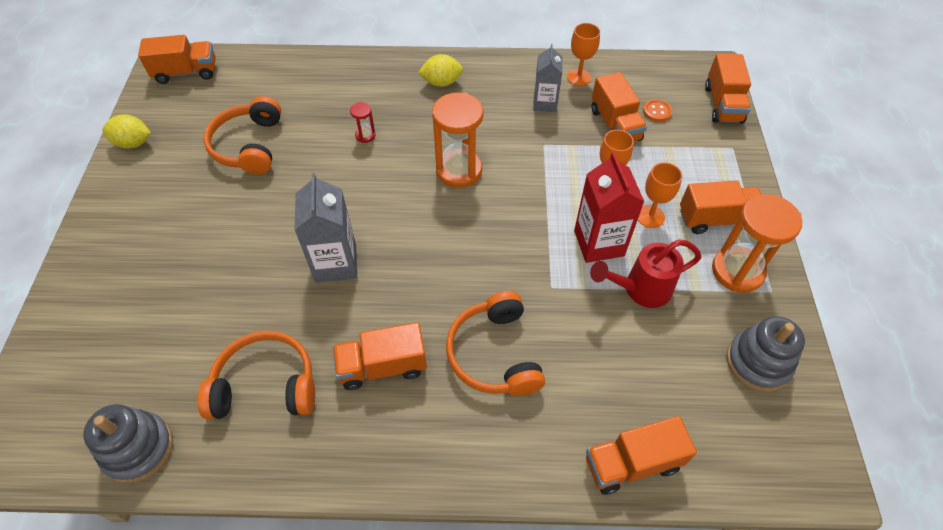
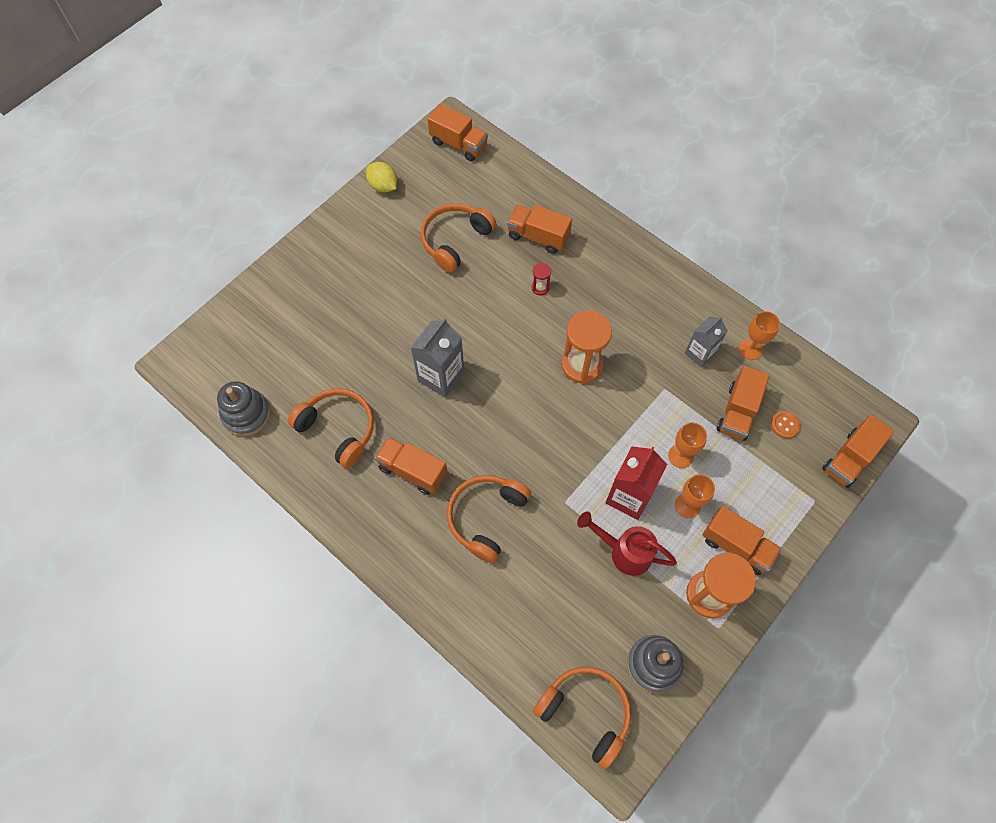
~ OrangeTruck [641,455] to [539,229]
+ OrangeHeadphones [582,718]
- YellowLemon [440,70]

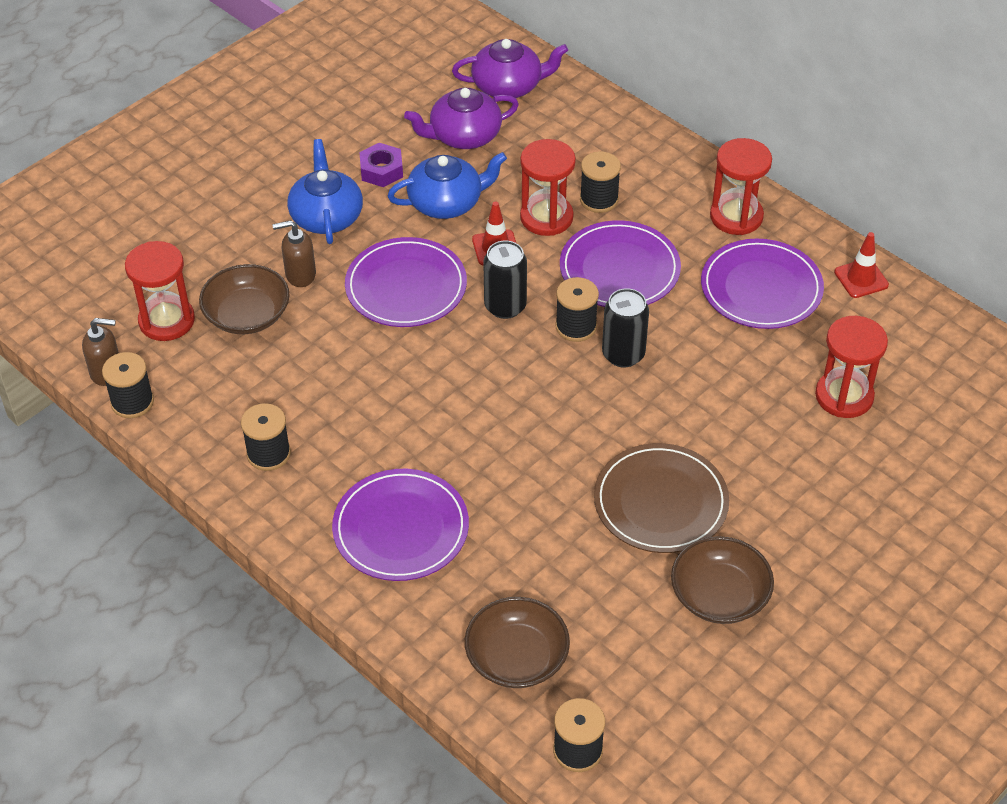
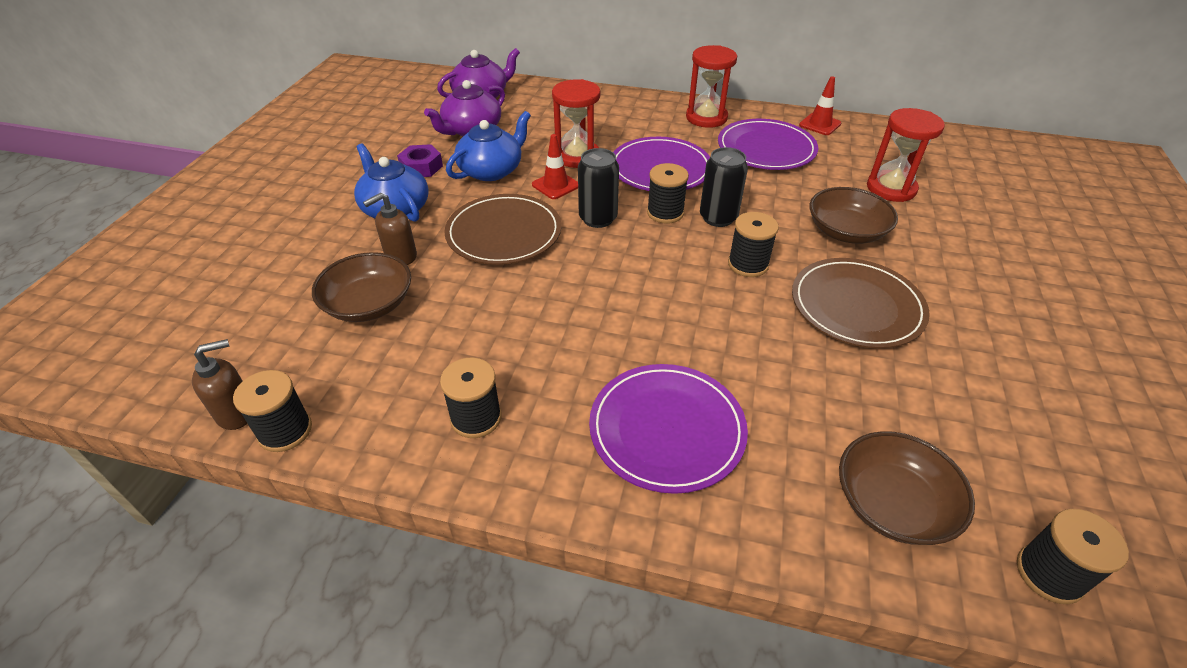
~ PurplePlate [406,282] to BrownPlate [502,229]
~ BlackSpool [600,182] to [753,244]
~ BrownBowl [722,580] to [853,215]
- RedHourglass [160,291]

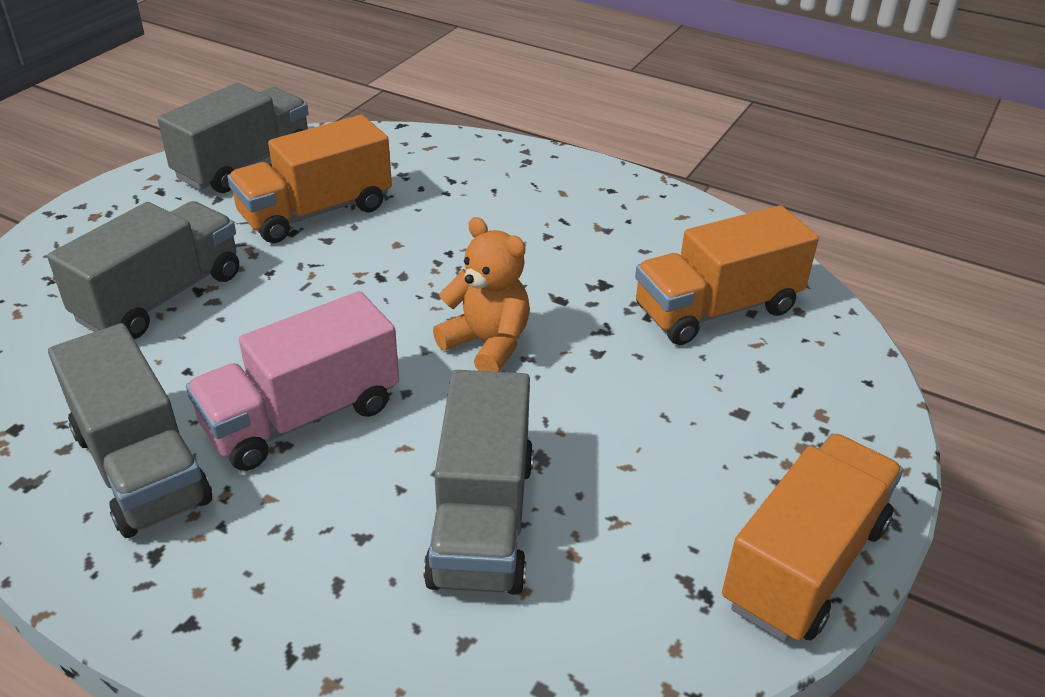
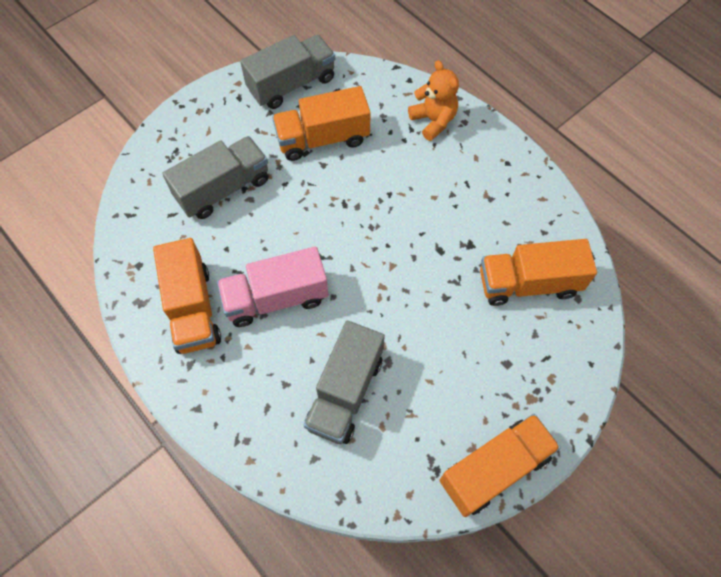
~ GreyTruck [130,430] to OrangeTruck [187,296]
~ OrangeTeddyBear [481,294] to [433,100]

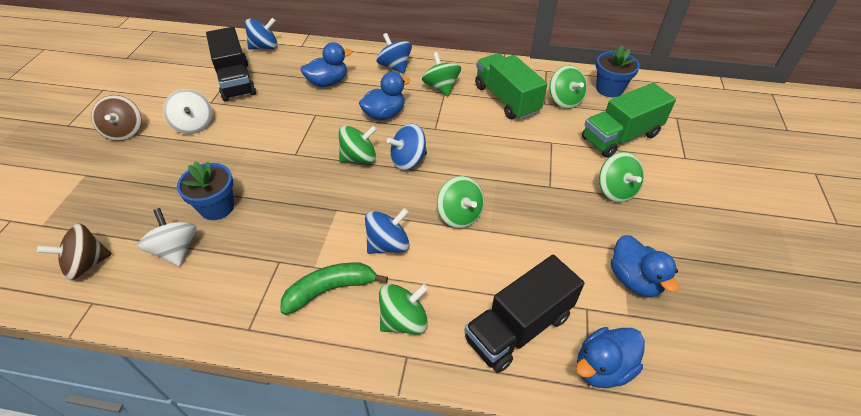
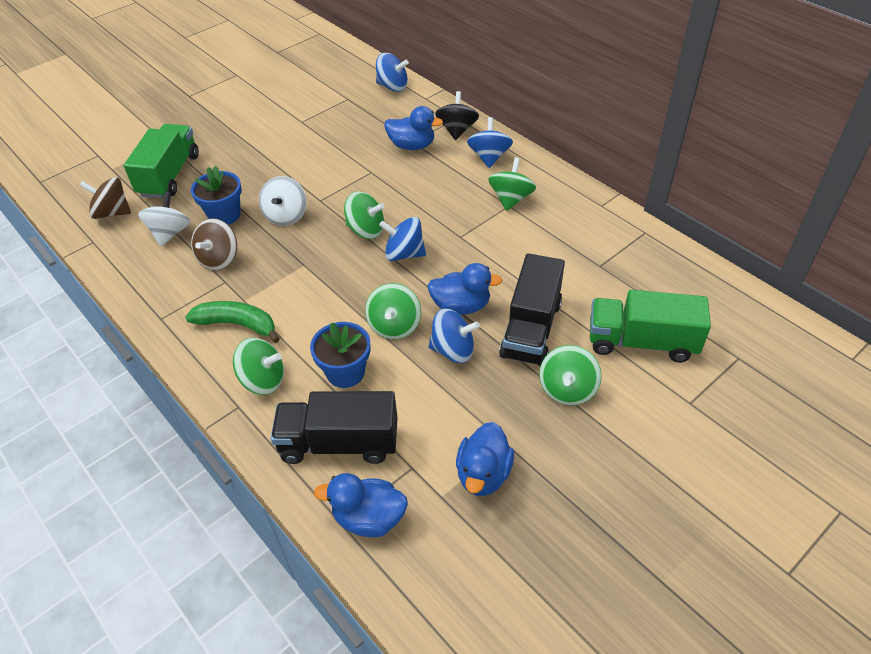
~ GreenTruck [511,86] to [161,161]
~ BrownSpinningTop [116,118] to [214,244]
~ WhiteSpinningTop [187,111] to [283,201]
~ BlueFlowerPot [618,71] to [340,355]
~ BlueDuck [384,96] to [465,289]
~ BlueSpinningTop [387,231] to [454,335]
+ BlackSpinningTop [457,115]
~ BlackTruck [231,64] to [532,309]
- GreenSpinningTop [568,87]

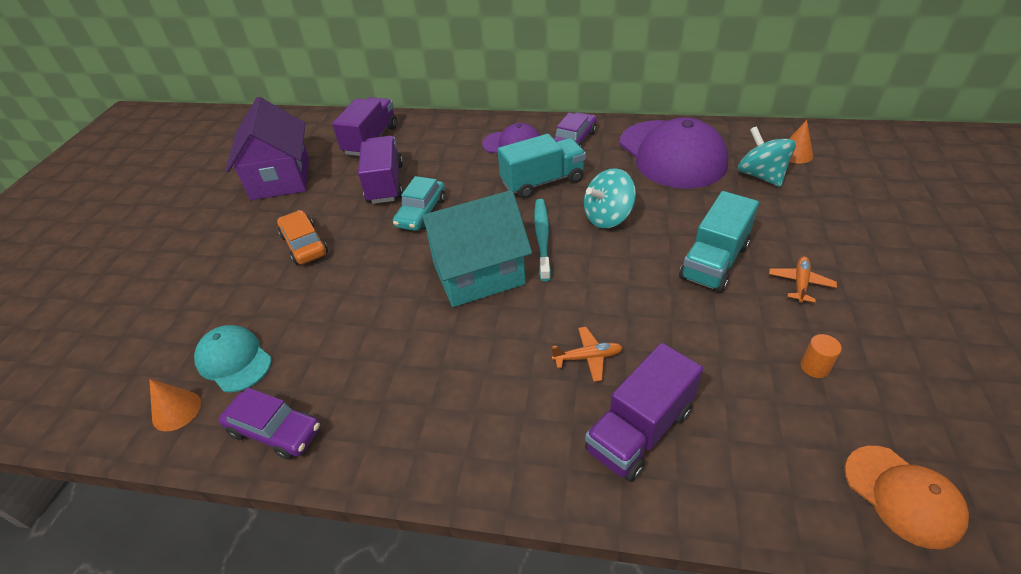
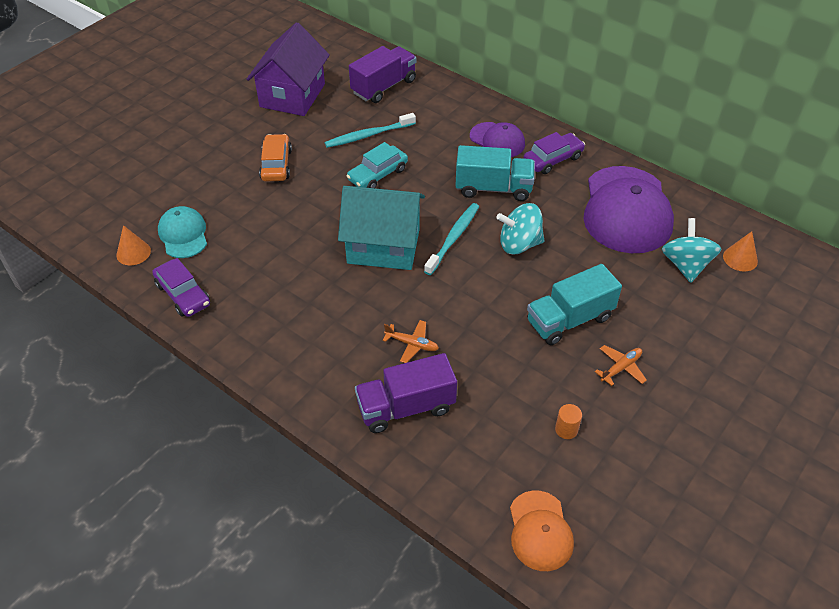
~ PurpleTruck [380,170] to TurquoiseToothbrush [370,130]

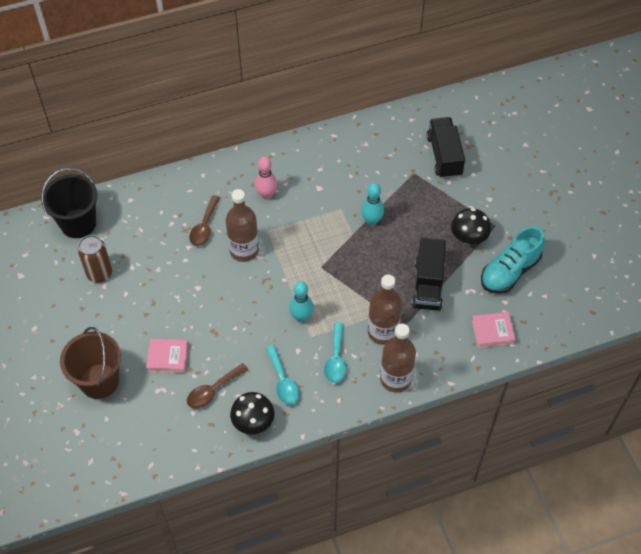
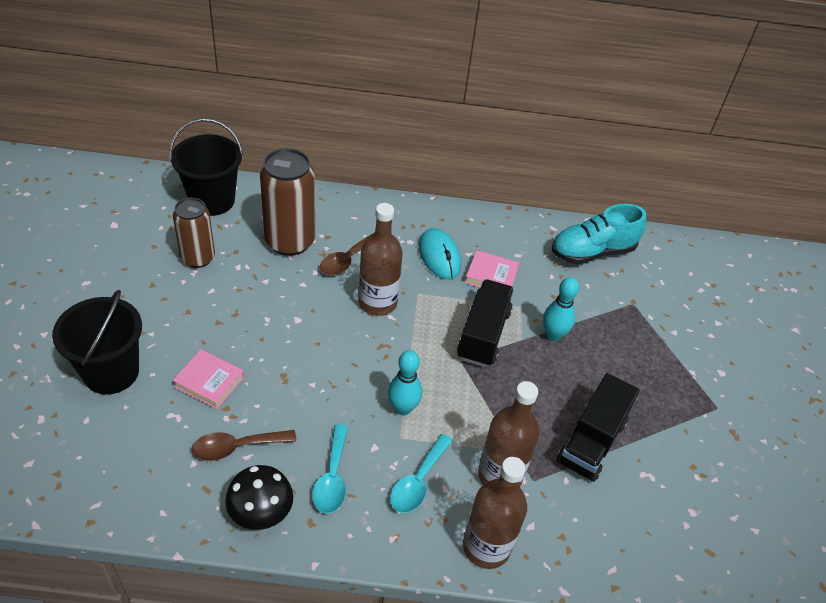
~ BrownBucket [90,363] to BlackBucket [97,342]
+ BrownCan [287,202]
~ PinkBowlingPin [266,178] to TurquoiseMouse [440,253]
~ BlackTruck [445,148] to [485,323]
~ PinkBook [494,330] to [492,269]
~ TurquoiseShoe [513,260] to [599,234]
- BlackMushroom [471,226]

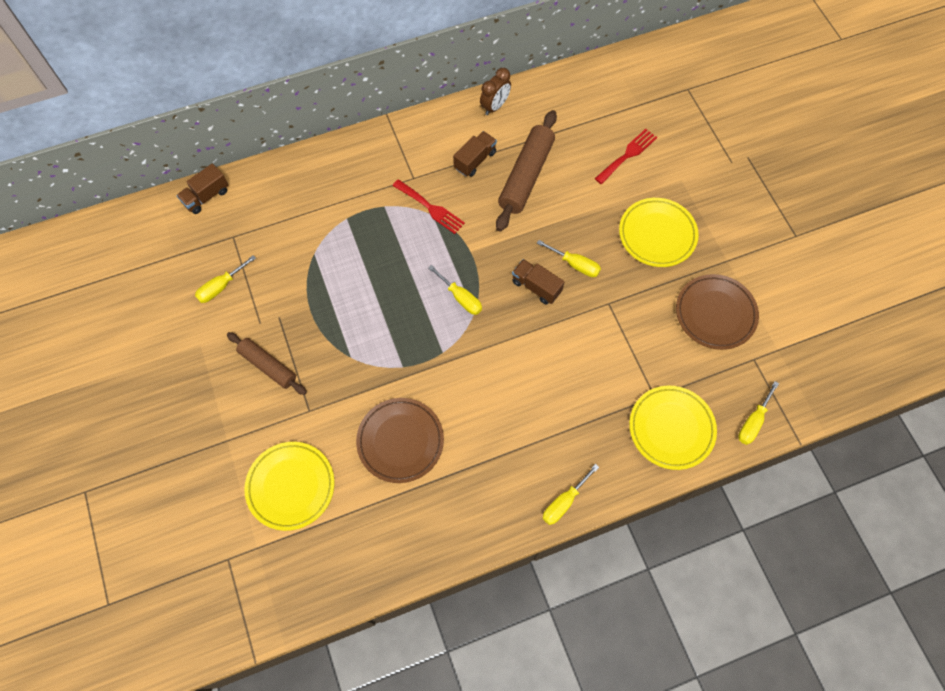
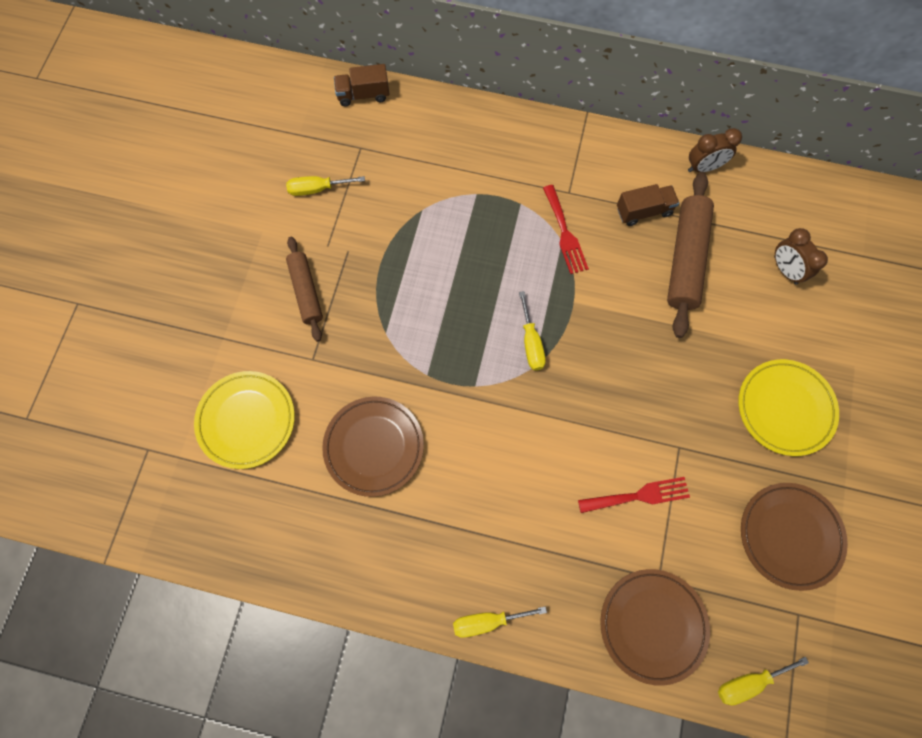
~ RedFork [626,156] to [634,495]
~ YellowPlate [673,428] to BrownPlate [655,627]
~ BrownRollingPin [526,170] = [690,255] 45 degrees counterclockwise
+ BrownClock [801,256]
- BrownTruck [538,282]
- YellowScrewdriver [569,258]

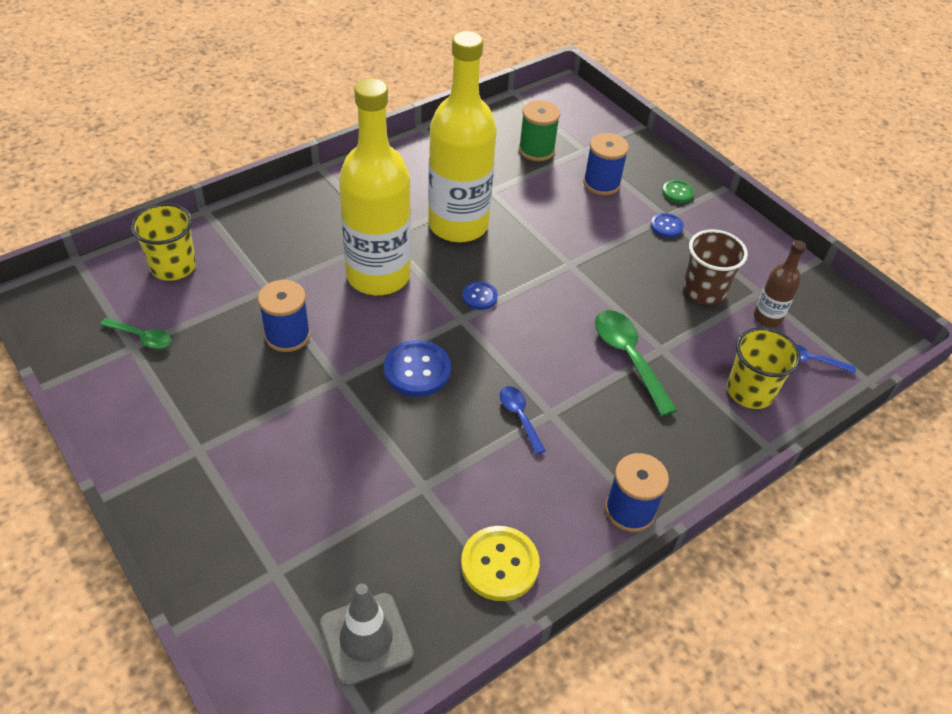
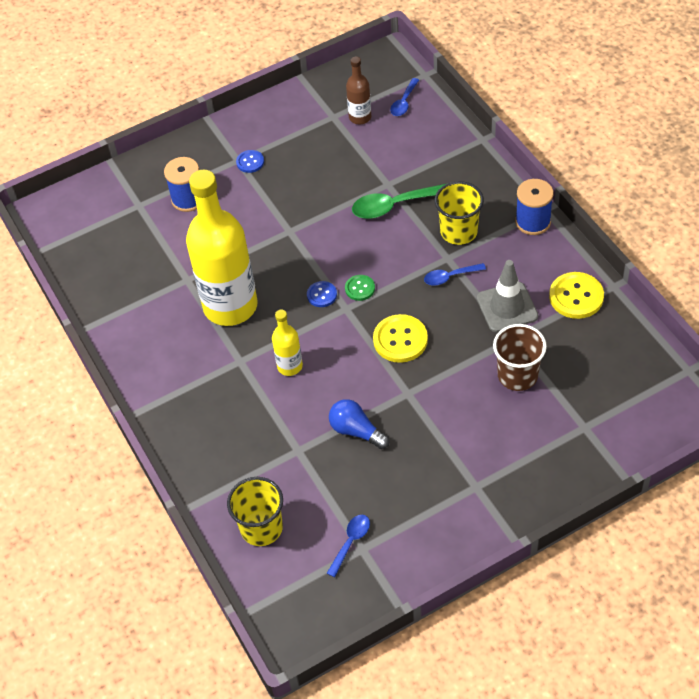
~ YellowBottle [375,186] = [287,343] x0.45
~ GreenSpoon [135,333] to BlueSpoon [348,546]
~ BlueSpool [284,316] to BlueLightBulb [359,424]
~ GreenButton [678,191] to [360,288]
~ BlueButton [417,368] to YellowButton [400,338]
~ YellowCup [764,368] to [459,213]
~ GreyTrafficCone [367,634] to [507,296]
~ BrownCup [715,267] to [520,357]
- GreenSpool [539,130]

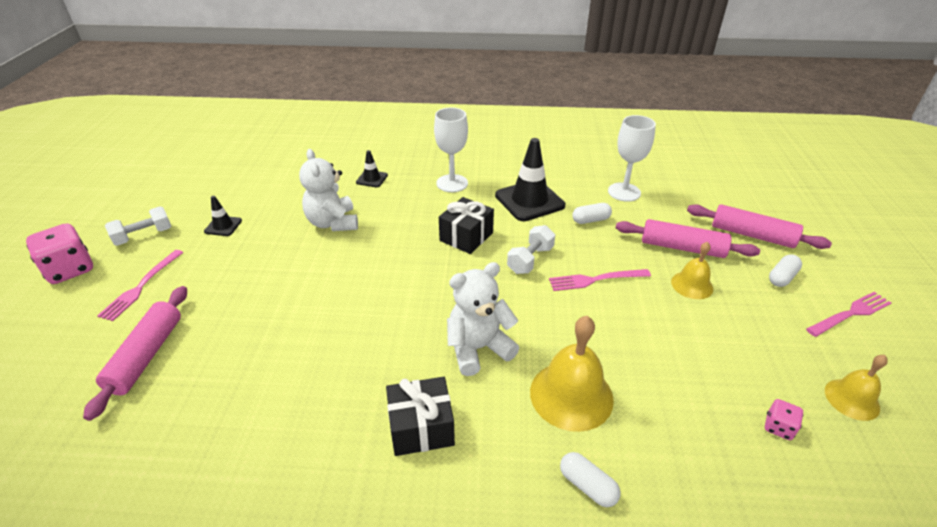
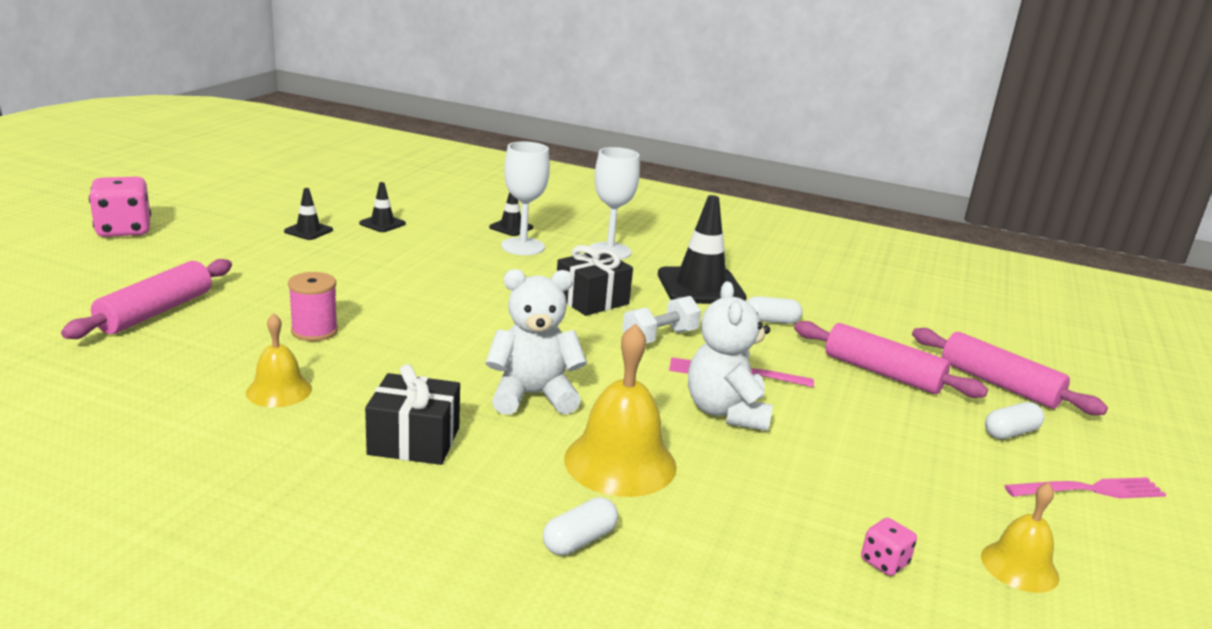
~ YellowBell [692,270] to [279,360]
+ PinkSpool [313,306]
+ BlackTrafficCone [382,207]
~ WhiteGoblet [632,158] to [525,198]
~ WhiteCapsule [590,479] = [580,526] 75 degrees clockwise
~ WhiteTeddyBear [328,190] to [730,356]
- PinkFork [140,285]
- WhiteDumbbell [138,226]

